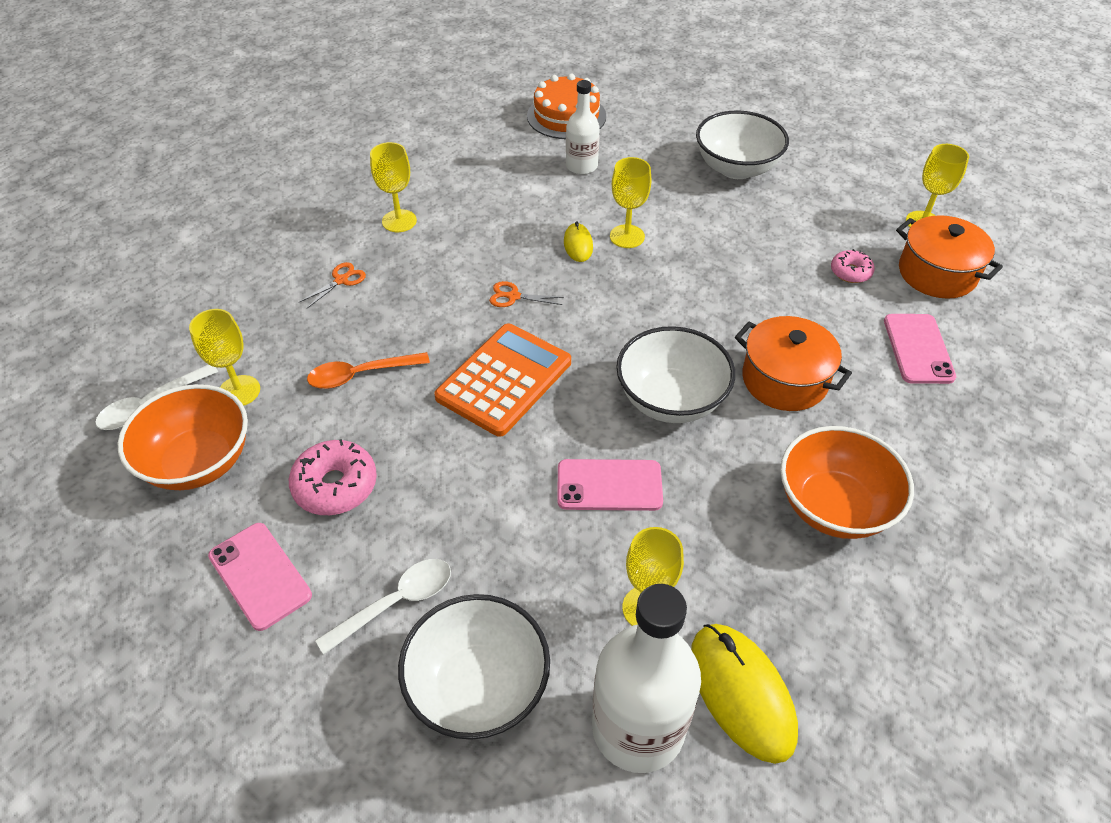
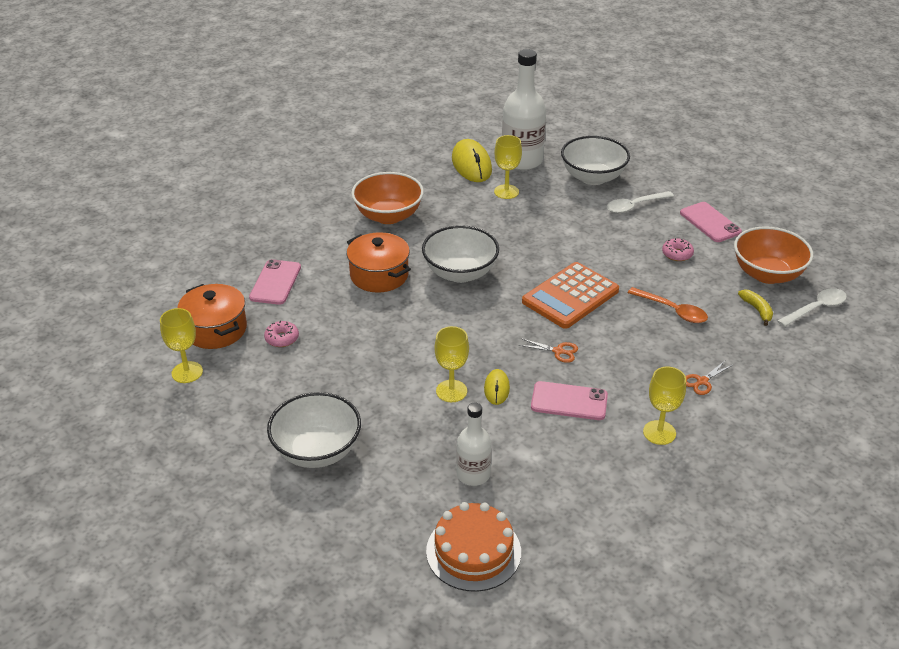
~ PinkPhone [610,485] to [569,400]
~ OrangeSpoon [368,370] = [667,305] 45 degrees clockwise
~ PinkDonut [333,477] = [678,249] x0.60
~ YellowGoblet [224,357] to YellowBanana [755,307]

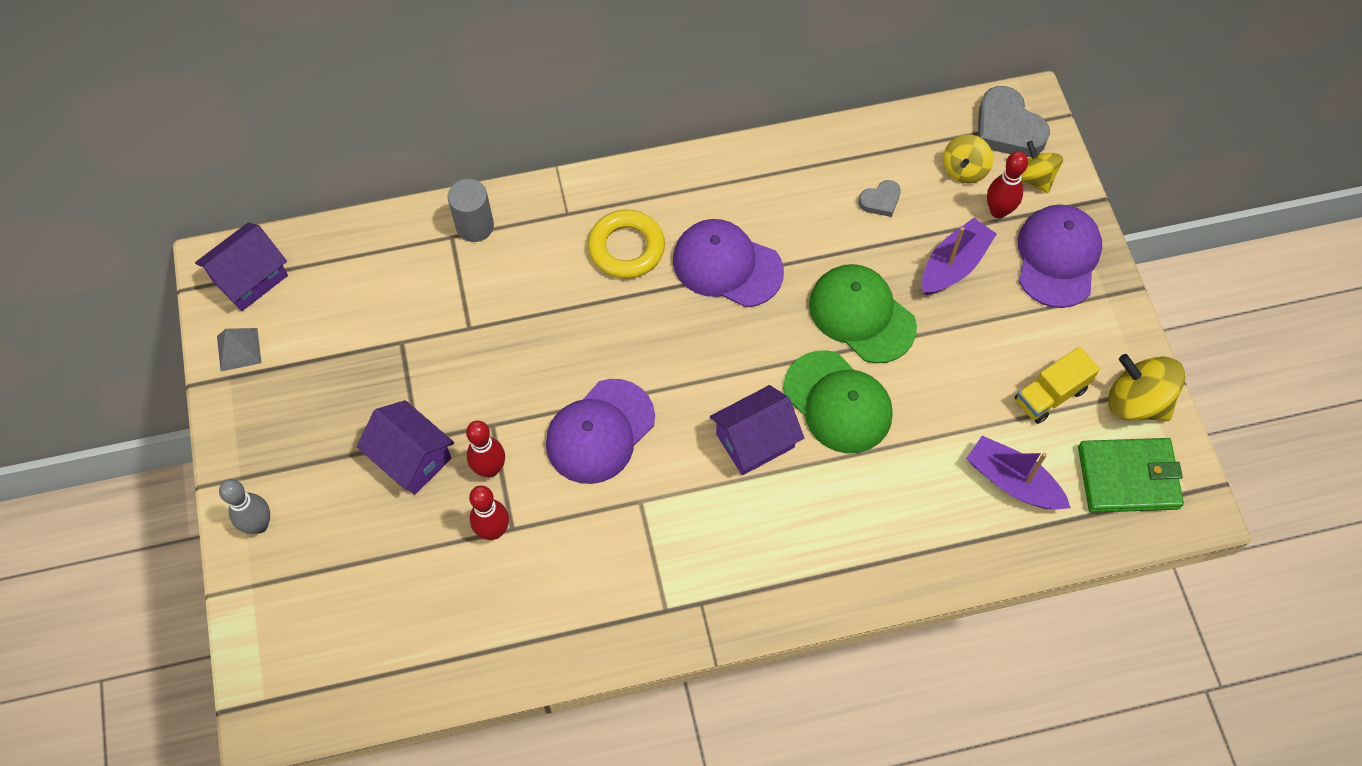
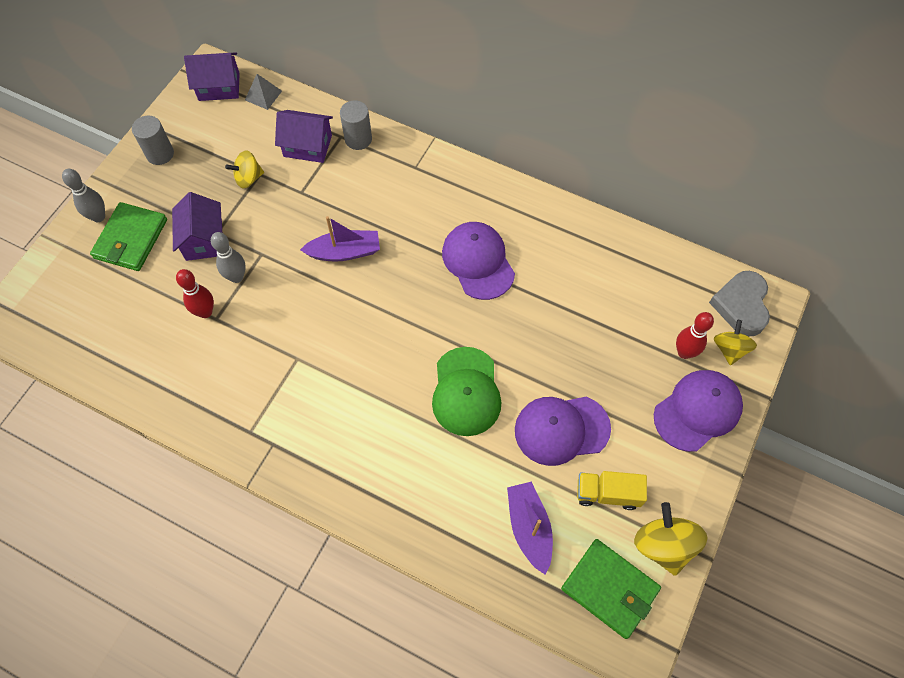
+ GreenWallet [128,236]
+ GreyCylinder [153,140]
~ RedBowlingPin [485,449] to GreyBowlingPin [228,257]
~ YellowSpinningTop [968,159] to [244,169]
~ GreyPyramid [239,349] to [263,92]
~ PurpleHouse [757,430] to [304,136]
~ PurpleBoat [959,256] to [340,239]
~ PurpleCap [600,431] to [563,431]
- YellowRing [626,244]
- GreenCap [863,313]
- GreyHeart [880,198]

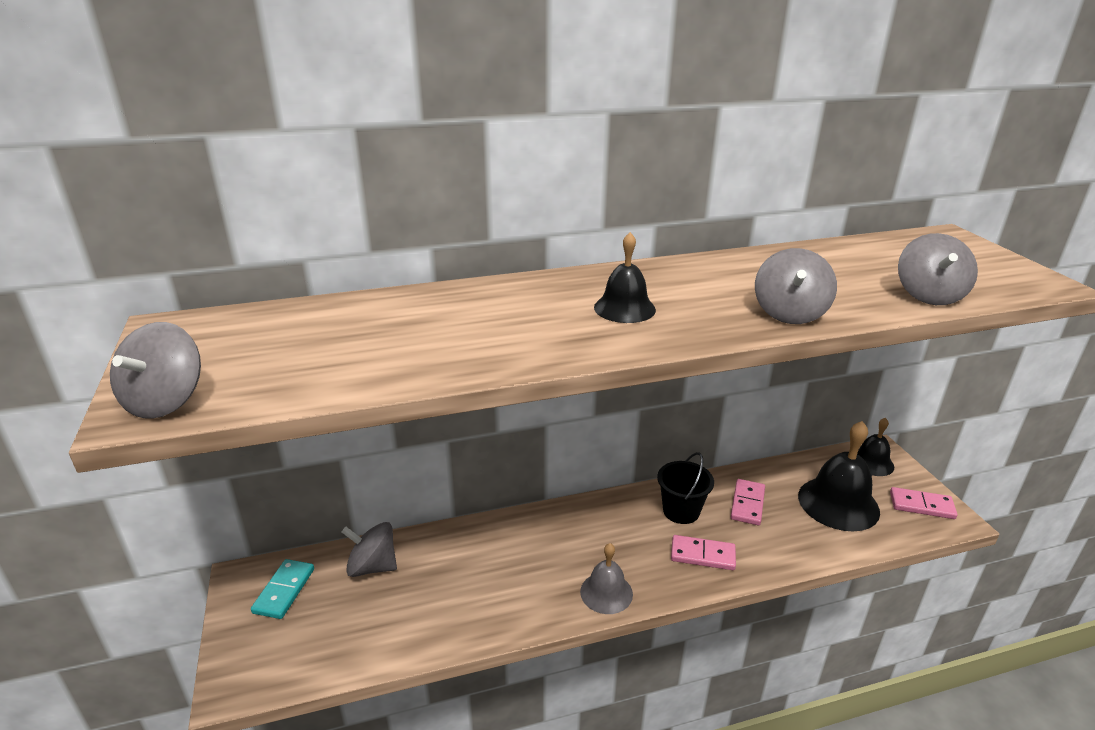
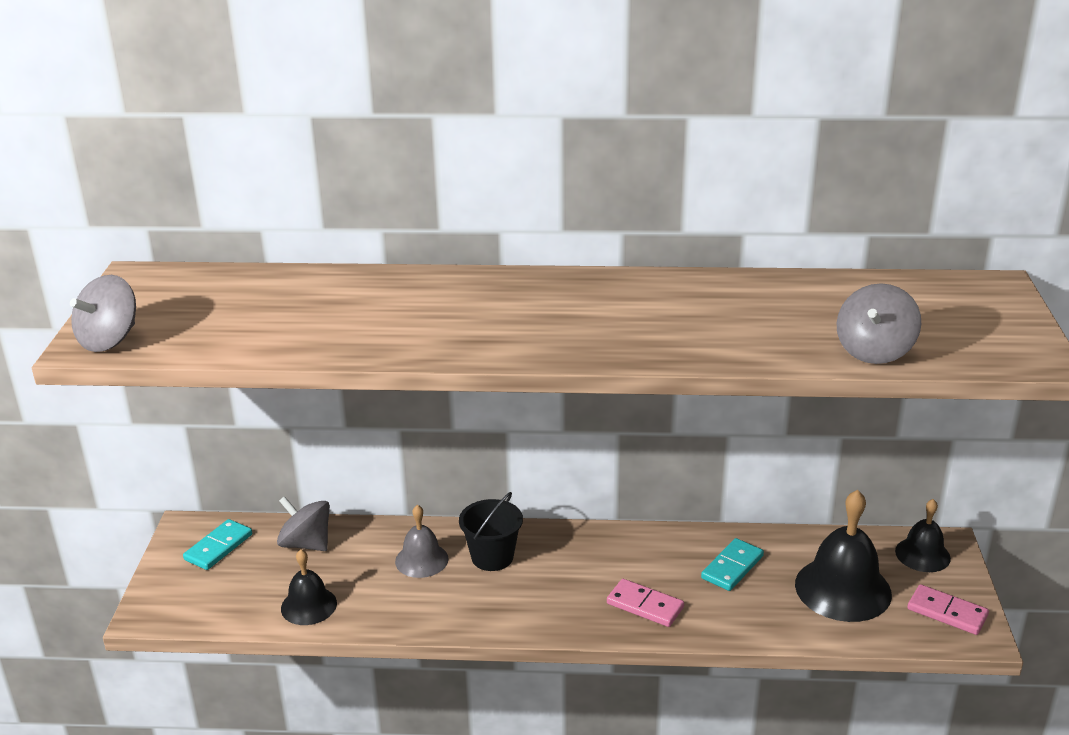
~ BlackBell [625,277] to [309,587]
~ GreyBell [606,578] to [421,541]
~ BlackBucket [685,488] to [491,531]
~ PinkDomino [748,502] to TurquoiseDomino [732,564]
- GreySpinningTop [796,286]

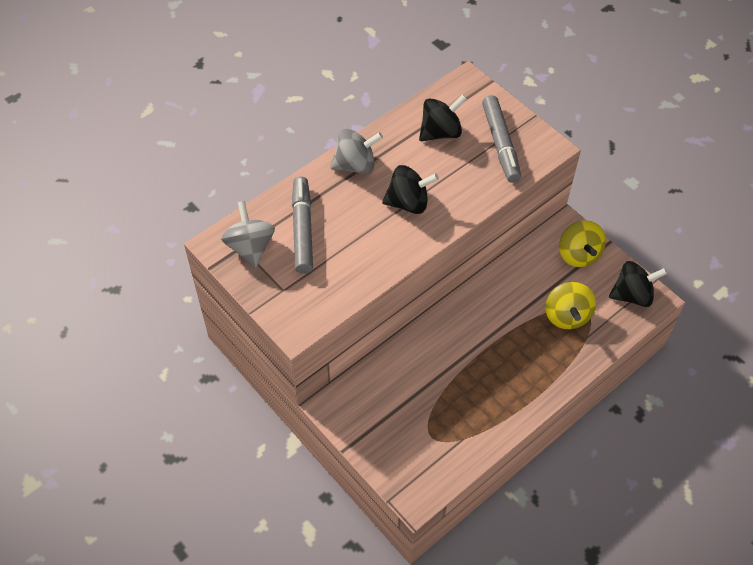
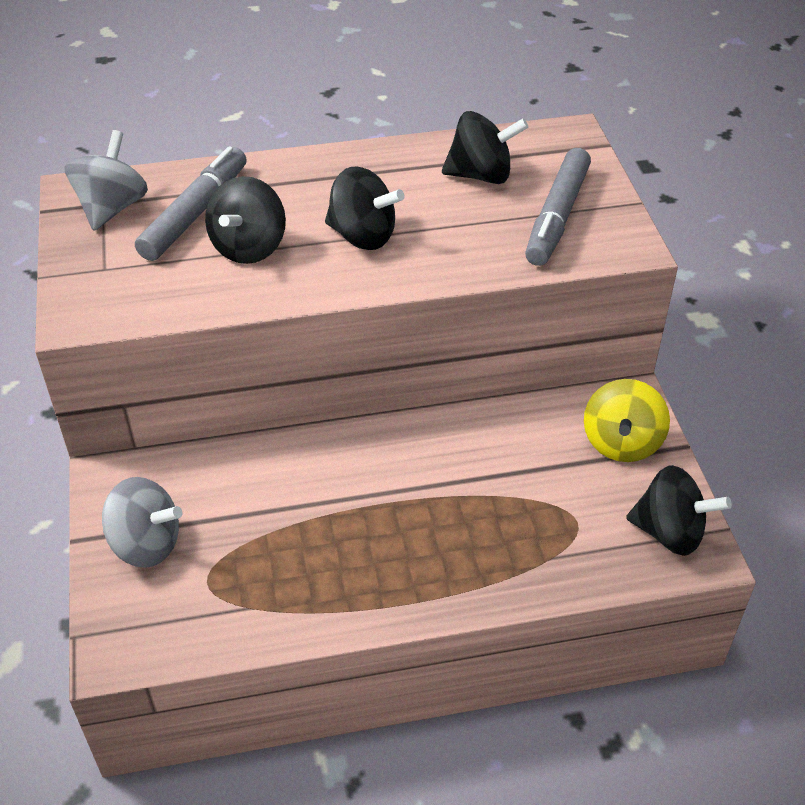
~ GreySpinningTop [356,151] to [142,522]
+ BlackSpinningTop [245,220]
- YellowSpinningTop [570,305]

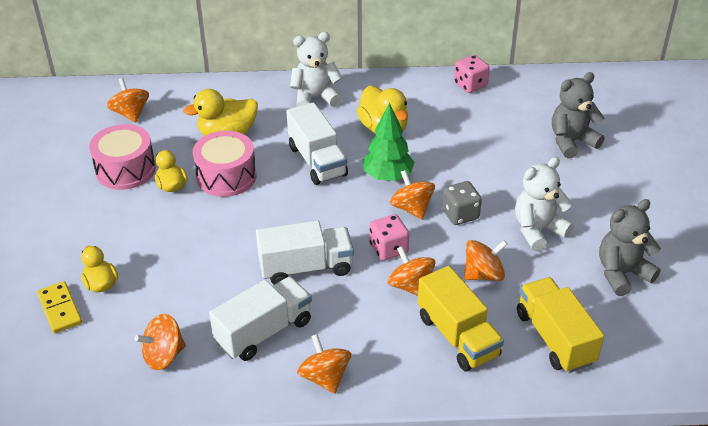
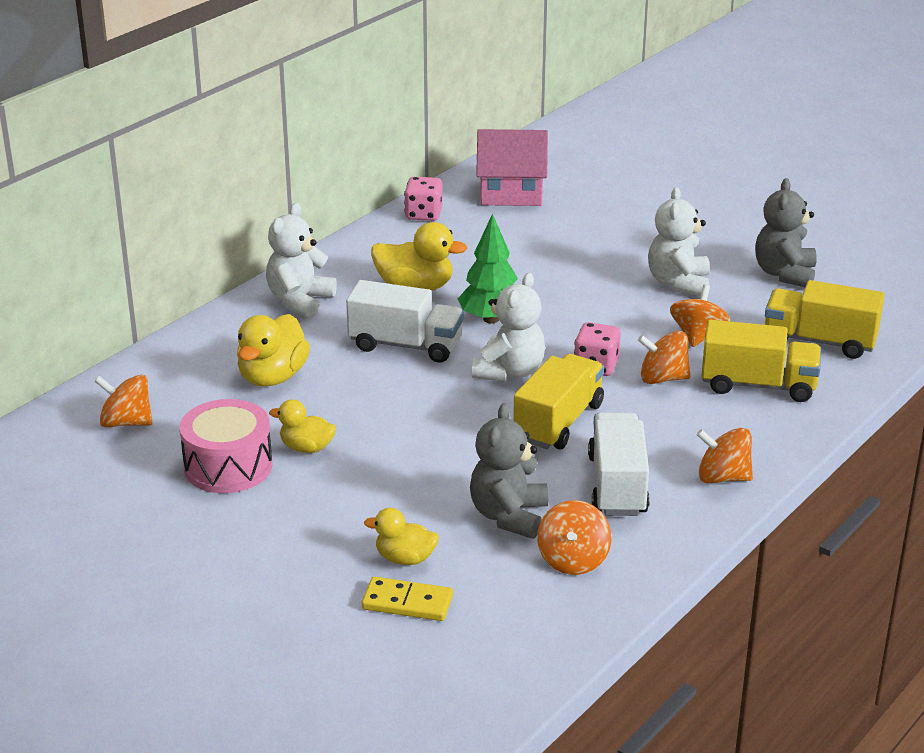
~ GreyTeddyBear [578,115] to [509,471]
+ WhiteTeddyBear [508,327]
+ PinkHouse [512,167]
~ WhiteTruck [305,252] to YellowTruck [558,401]
- PinkDrum [224,164]
- OrangeSpinningTop [412,195]
- GreyDice [462,203]

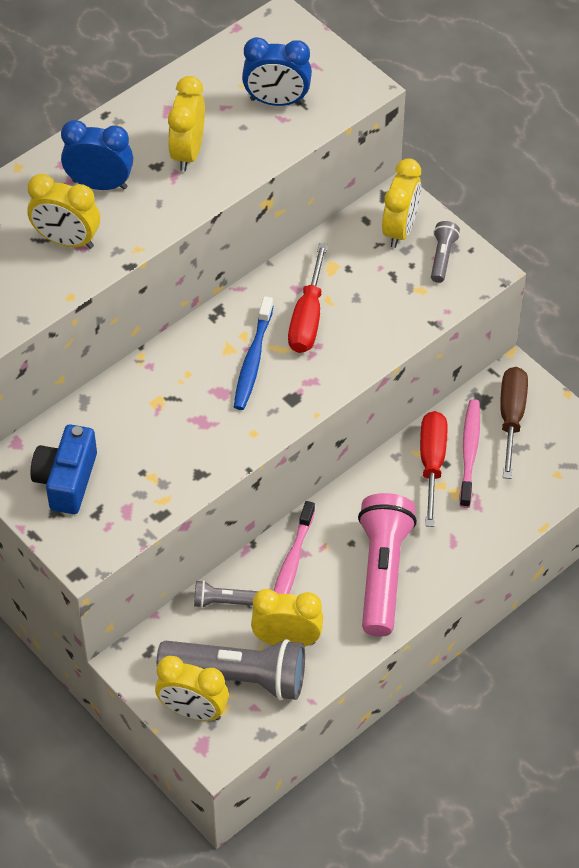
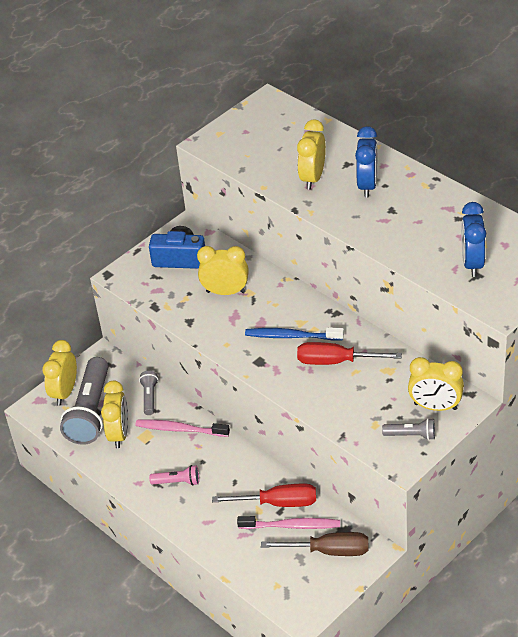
~ PinkFlashlight [387,565] = [174,475] x0.47
~ YellowClock [186,123] to [223,270]

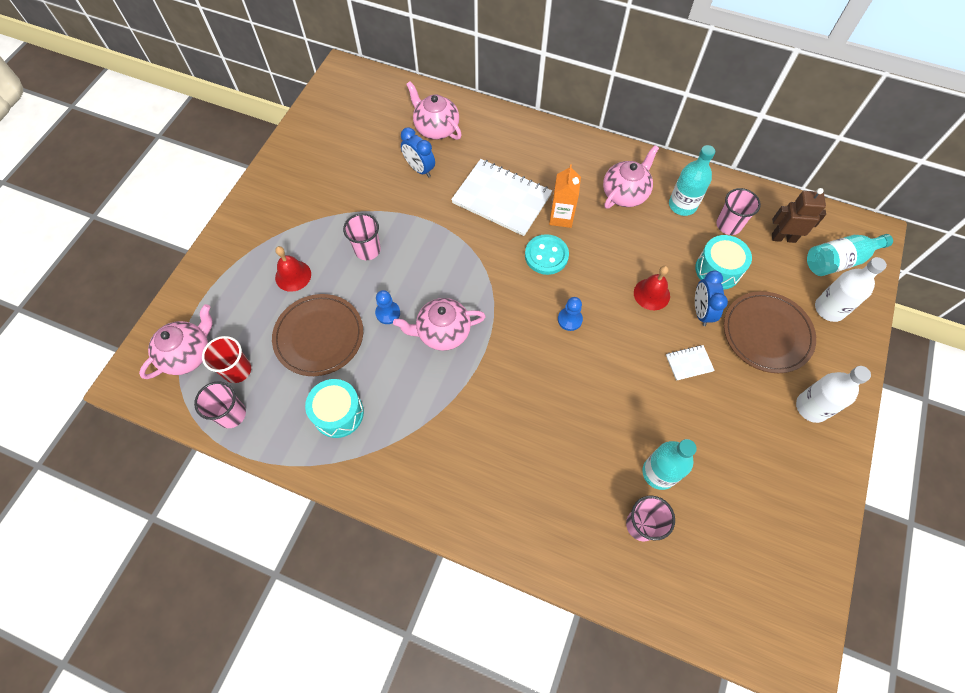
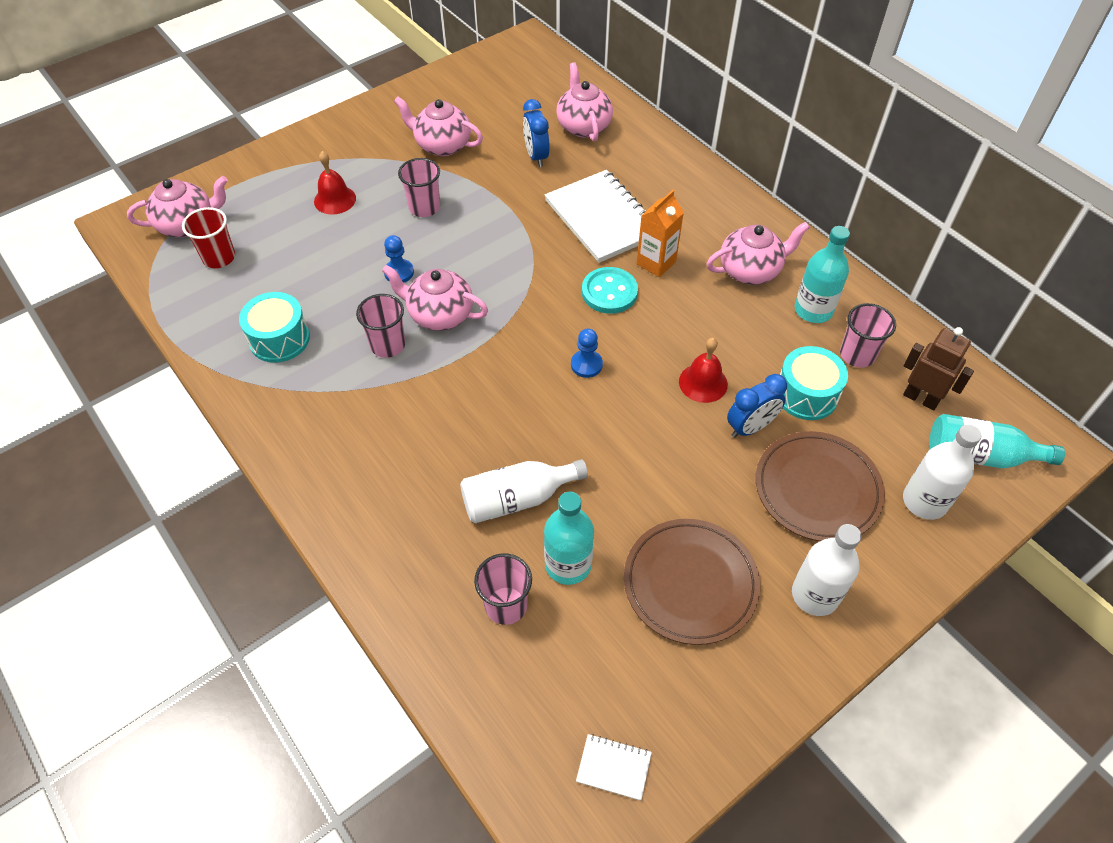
~ PinkCup [220,404] to [381,326]
+ PinkTeapot [438,126]
+ WhiteBottle [524,491]
~ WhiteNotebook [690,363] to [614,767]
~ BrownPlate [317,335] to [692,582]
~ BlueClock [711,298] = [757,406] 150 degrees counterclockwise

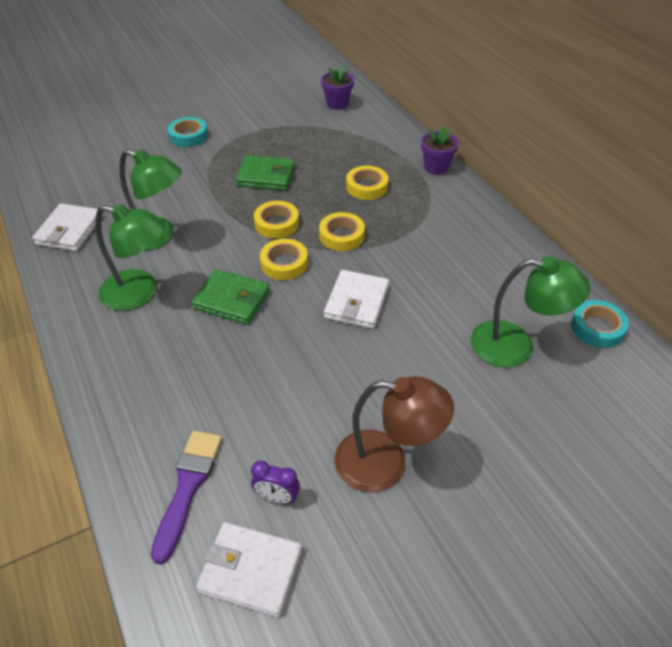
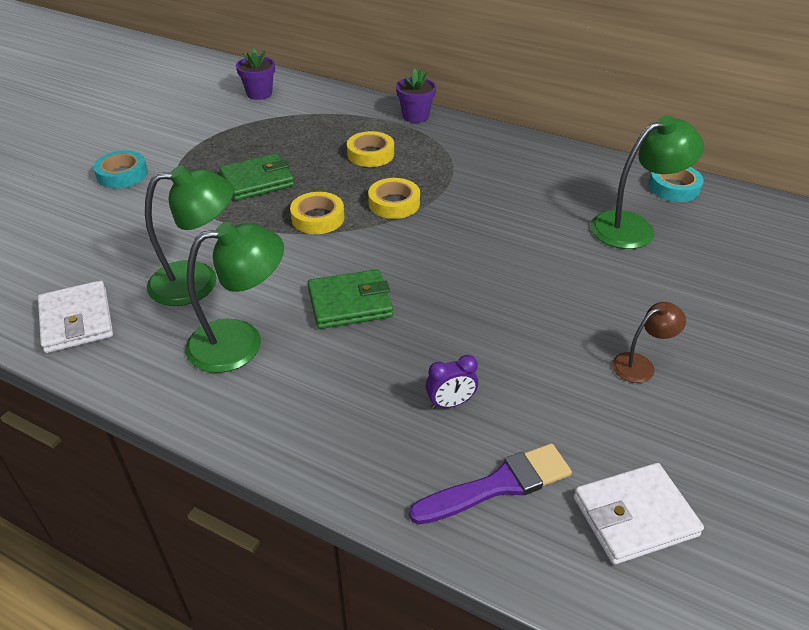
~ PurpleBrush [186,498] = [490,484] 90 degrees clockwise
~ PurpleClock [275,482] to [452,382]
~ BrownLamp [394,434] = [649,342] x0.54
- YellowTape [284,259]
- WhiteWallet [356,299]

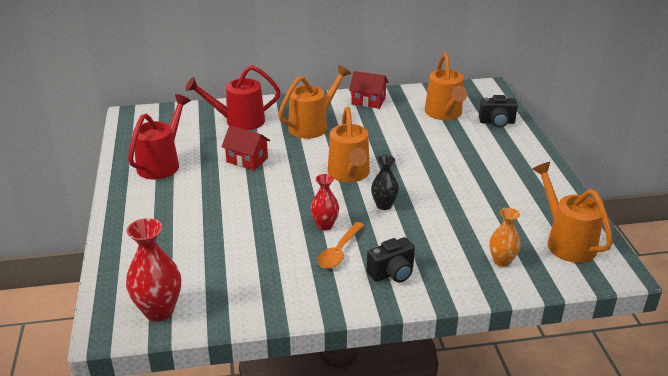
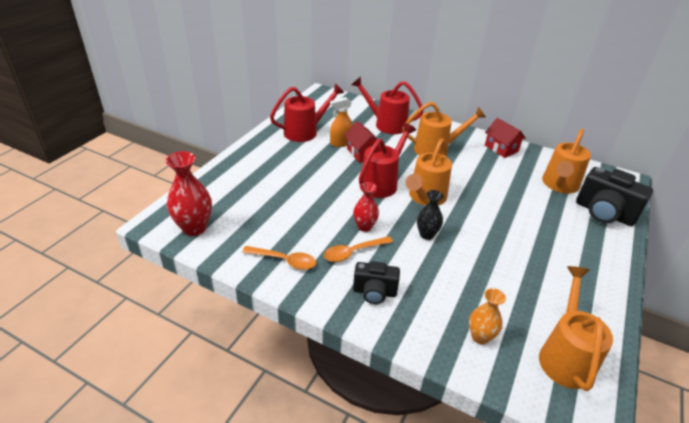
+ OrangeSpoon [279,258]
+ OrangeSprayBottle [341,122]
+ RedWateringCan [387,160]
~ BlackCamera [498,111] = [614,196] x1.61

